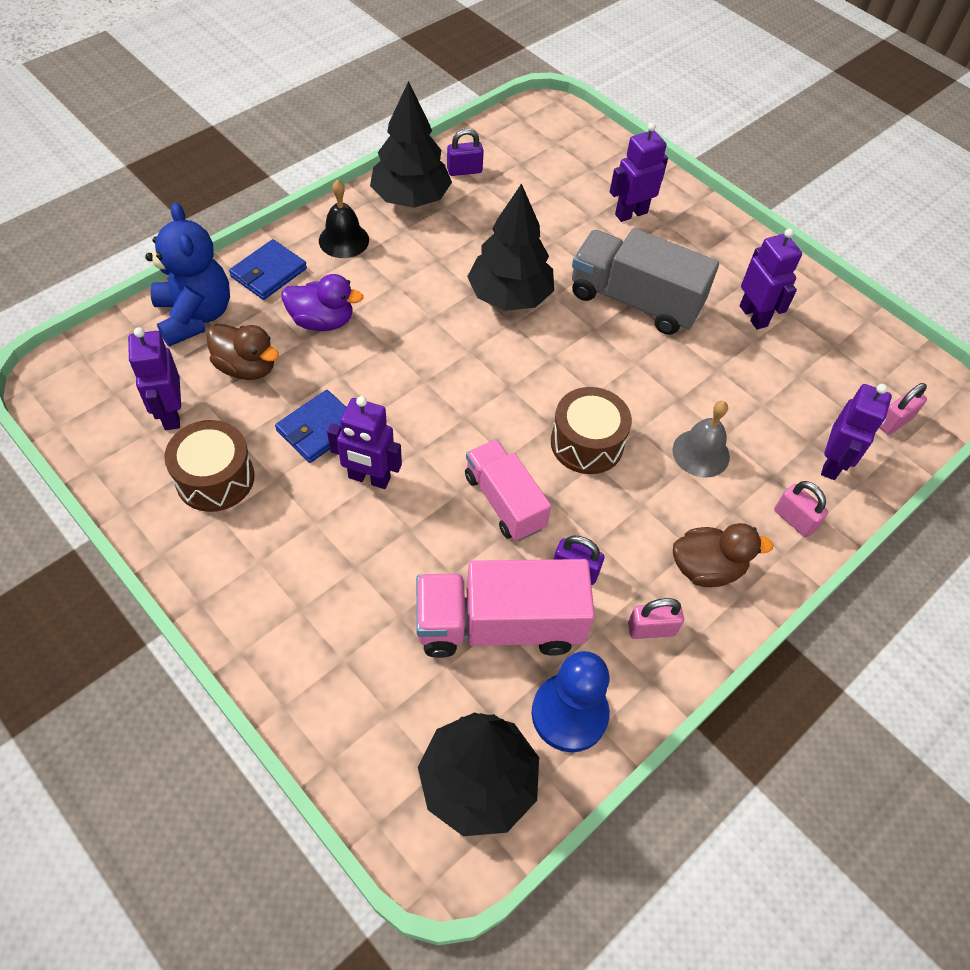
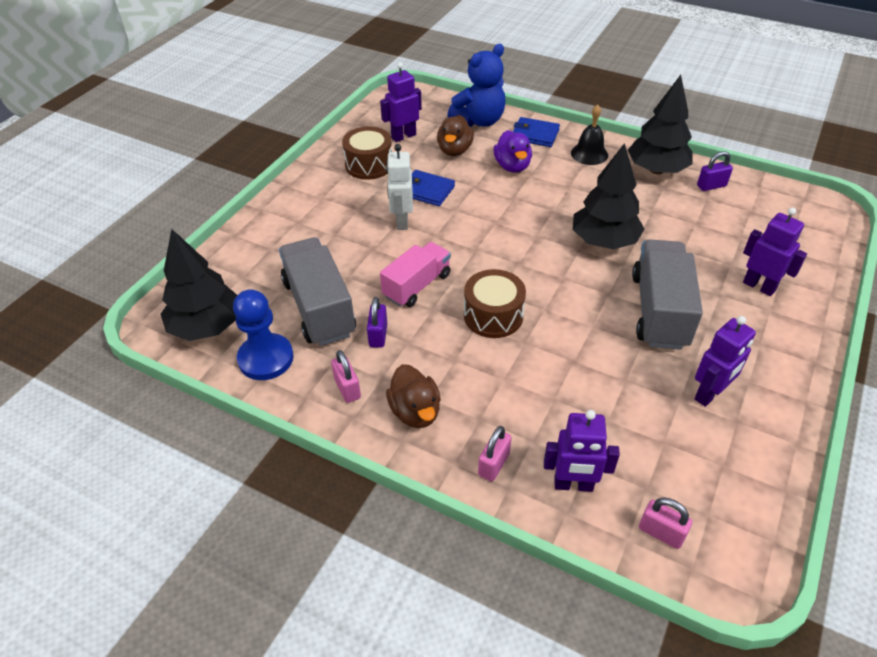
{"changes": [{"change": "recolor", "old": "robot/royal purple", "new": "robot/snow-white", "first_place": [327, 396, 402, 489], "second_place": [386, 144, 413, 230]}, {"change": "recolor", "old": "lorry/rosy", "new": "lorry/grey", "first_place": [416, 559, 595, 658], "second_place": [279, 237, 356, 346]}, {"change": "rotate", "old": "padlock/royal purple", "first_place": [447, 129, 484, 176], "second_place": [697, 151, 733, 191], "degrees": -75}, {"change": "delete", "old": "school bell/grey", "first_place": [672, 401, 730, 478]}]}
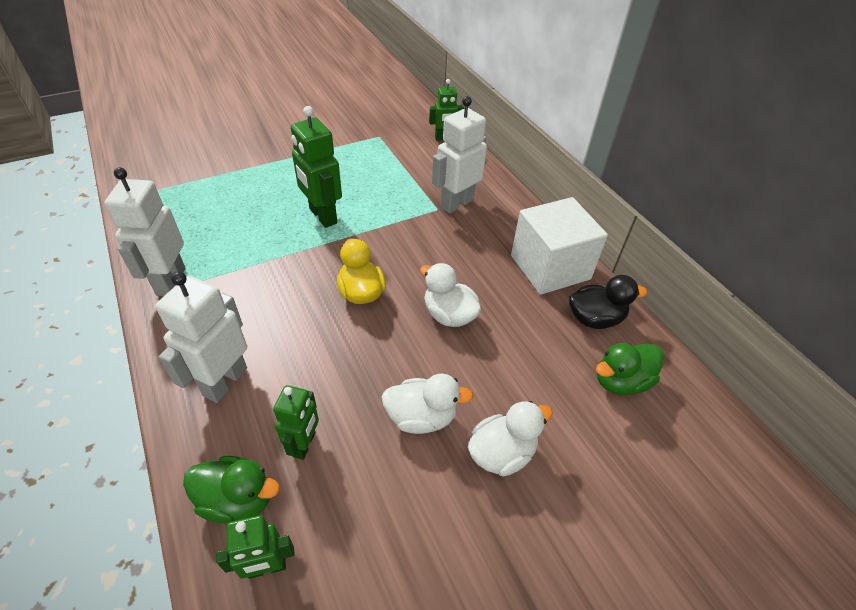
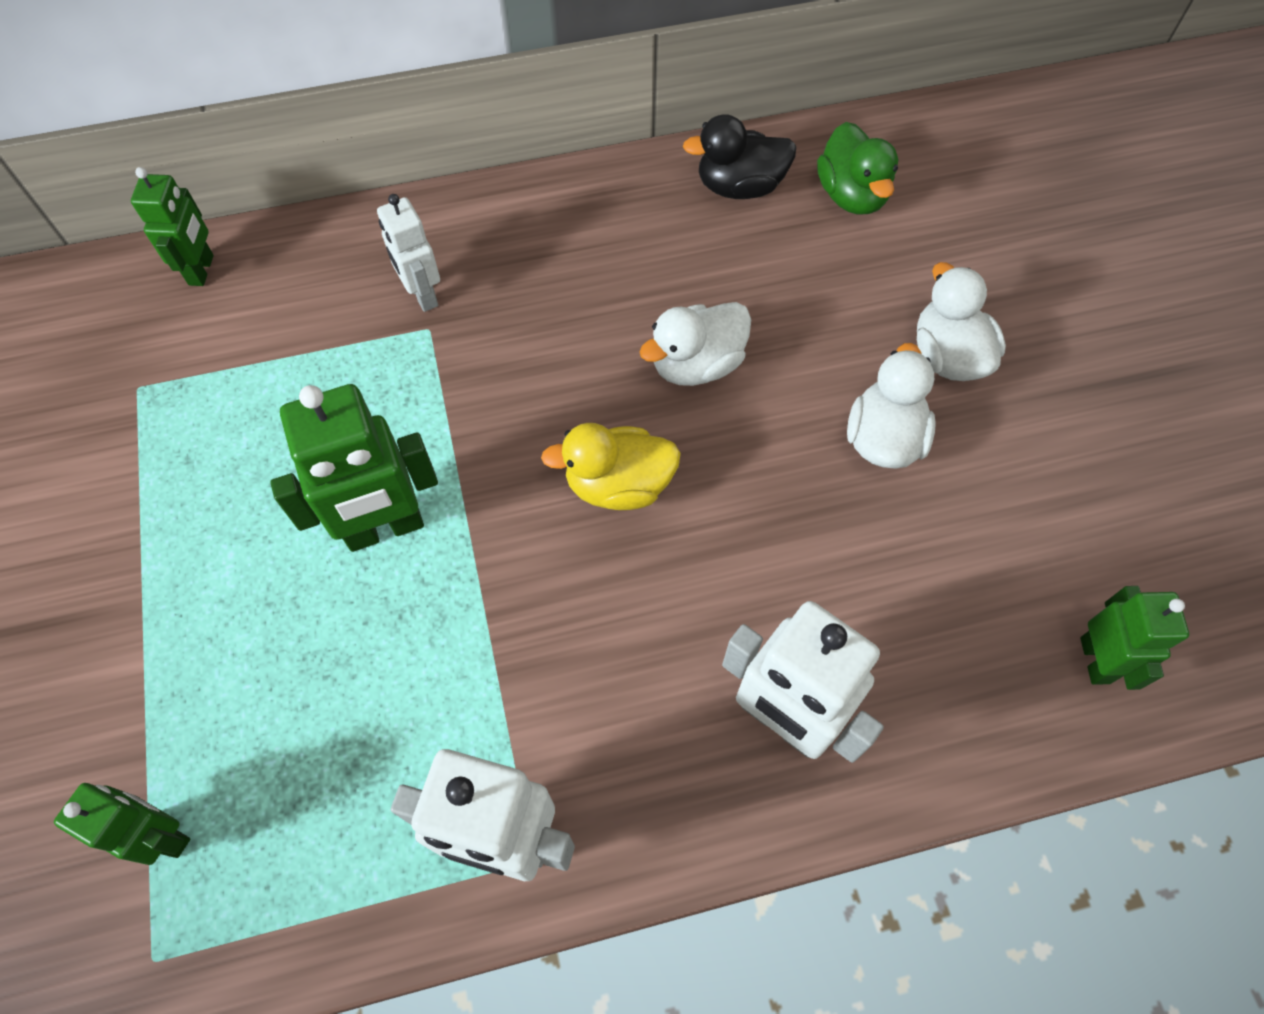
{"changes": [{"change": "delete", "old": "rubber duck/green", "first_place": [183, 456, 280, 524]}, {"change": "move", "old": "robot/green", "first_place": [273, 385, 319, 460], "second_place": [54, 783, 190, 865]}, {"change": "resize", "old": "robot/snow-white", "first_place": [432, 96, 487, 214], "second_place": [377, 194, 440, 312], "factor": 0.62}, {"change": "delete", "old": "solid cube/snow-white", "first_place": [511, 197, 608, 295]}, {"change": "rotate", "old": "rubber duck/black", "first_place": [569, 275, 647, 329], "second_place": [683, 114, 796, 199], "degrees": -105}]}
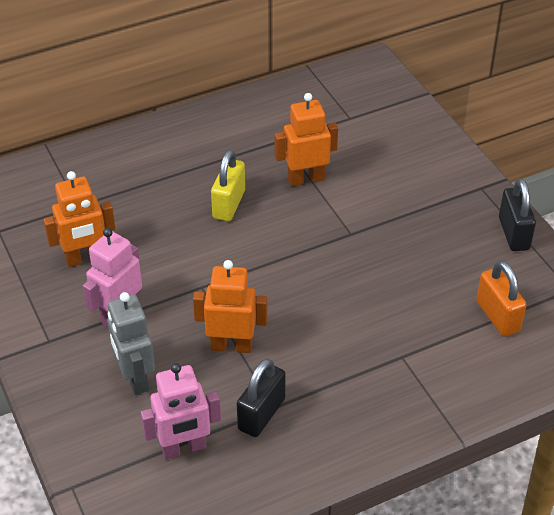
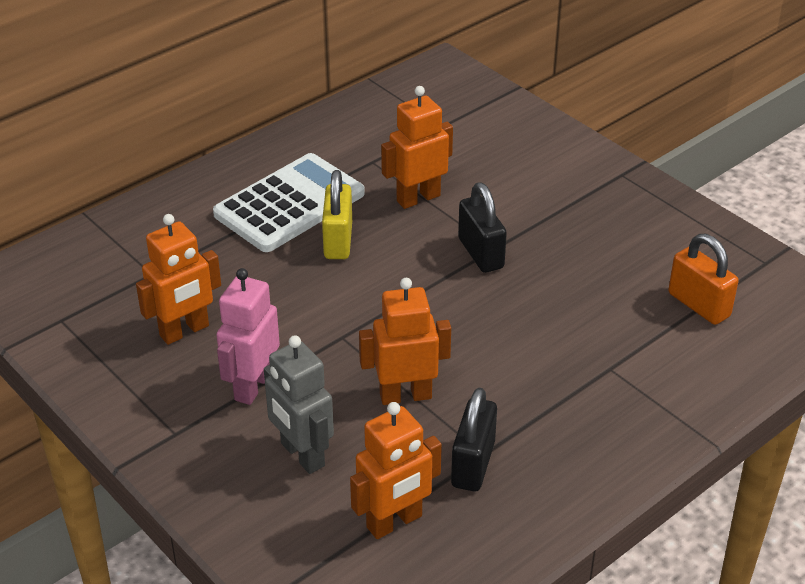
{"changes": [{"change": "recolor", "old": "robot/rosy", "new": "robot/orange", "first_place": [141, 363, 221, 459], "second_place": [350, 402, 442, 539]}, {"change": "move", "old": "padlock/black", "first_place": [499, 178, 536, 251], "second_place": [458, 182, 507, 273]}, {"change": "insert", "new": "adding machine/snow-white", "second_place": [213, 153, 365, 252]}]}
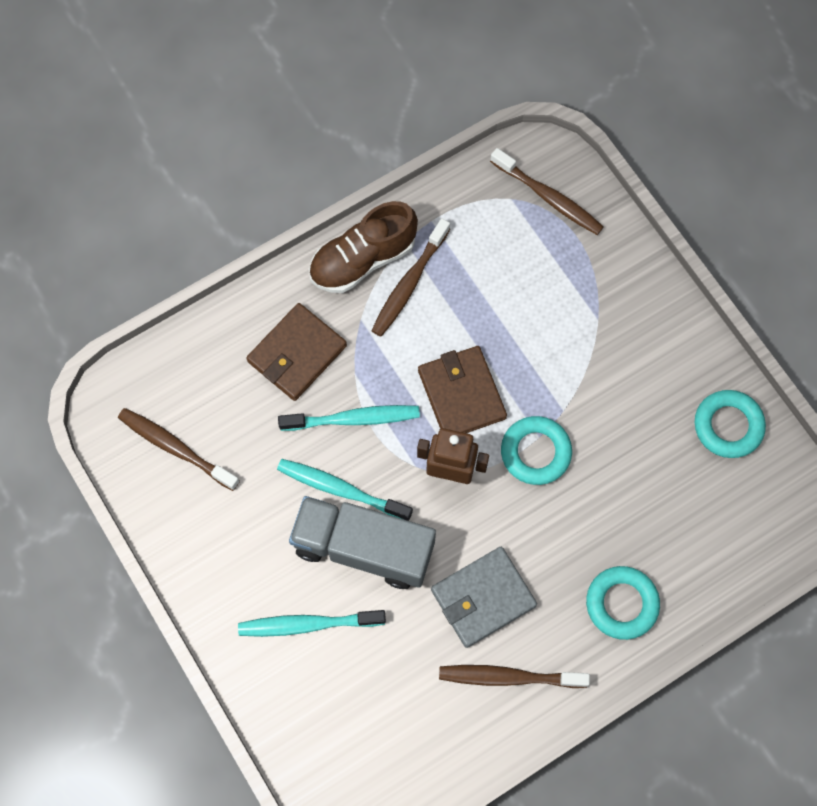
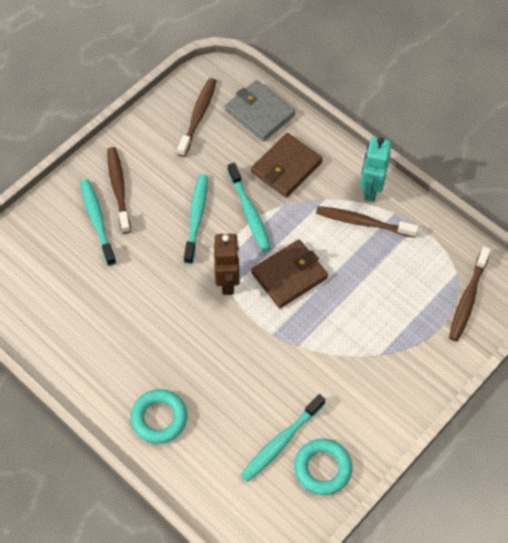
{"changes": [{"change": "rotate", "old": "wallet/brown", "first_place": [246, 303, 347, 401], "second_place": [251, 133, 323, 197], "degrees": -75}, {"change": "delete", "old": "lorry/grey", "first_place": [289, 496, 436, 589]}, {"change": "replace", "old": "lace-up shoe/brown", "new": "robot/aqua", "first_place": [309, 201, 418, 293], "second_place": [360, 137, 391, 202]}, {"change": "move", "old": "wallet/grey", "first_place": [431, 547, 537, 648], "second_place": [225, 80, 295, 141]}, {"change": "move", "old": "tooth brush/brown", "first_place": [439, 665, 590, 688], "second_place": [107, 147, 131, 234]}, {"change": "delete", "old": "ring/aqua", "first_place": [501, 416, 572, 485]}, {"change": "insert", "new": "tooth brush/aqua", "second_place": [241, 394, 325, 482]}]}
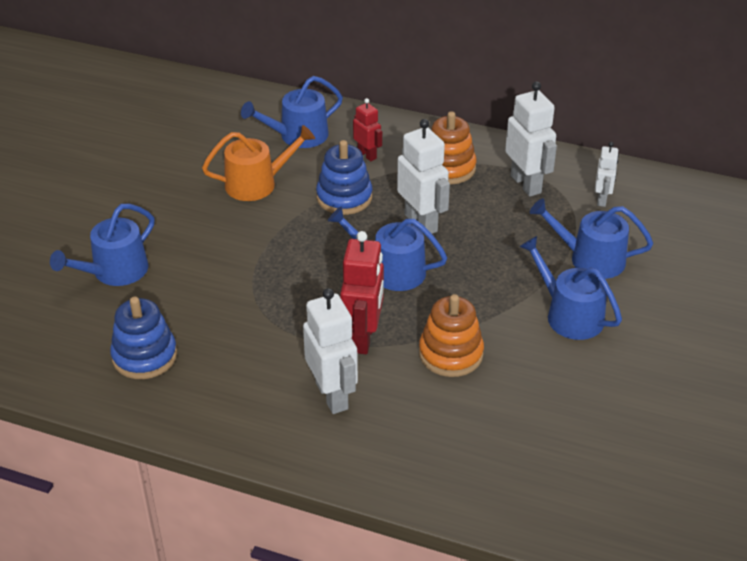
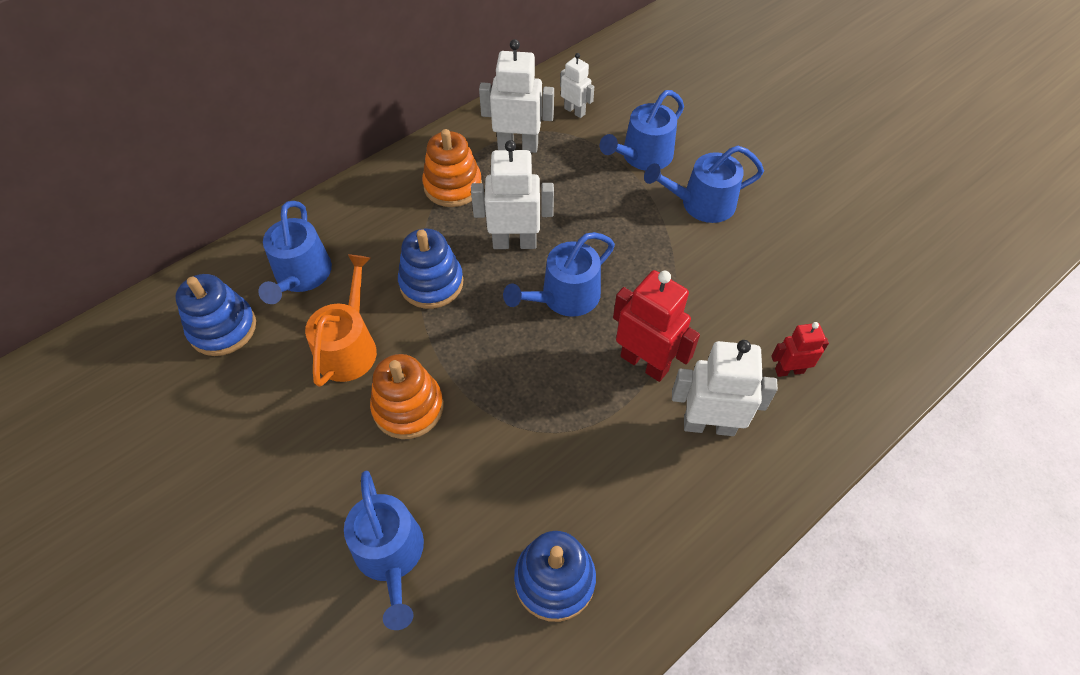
{"changes": [{"change": "move", "old": "robot/crimson", "first_place": [353, 98, 382, 161], "second_place": [771, 322, 829, 377]}, {"change": "move", "old": "stacking toy/orange", "first_place": [419, 294, 484, 377], "second_place": [370, 354, 444, 439]}, {"change": "insert", "new": "stacking toy/blue", "second_place": [175, 274, 256, 356]}]}
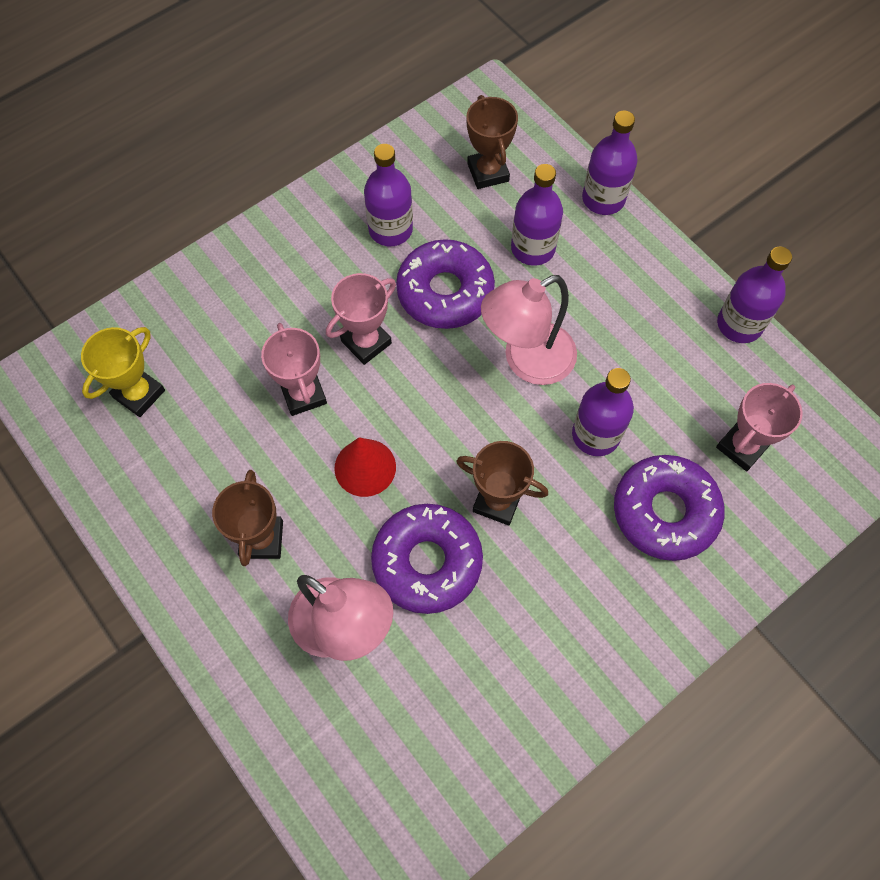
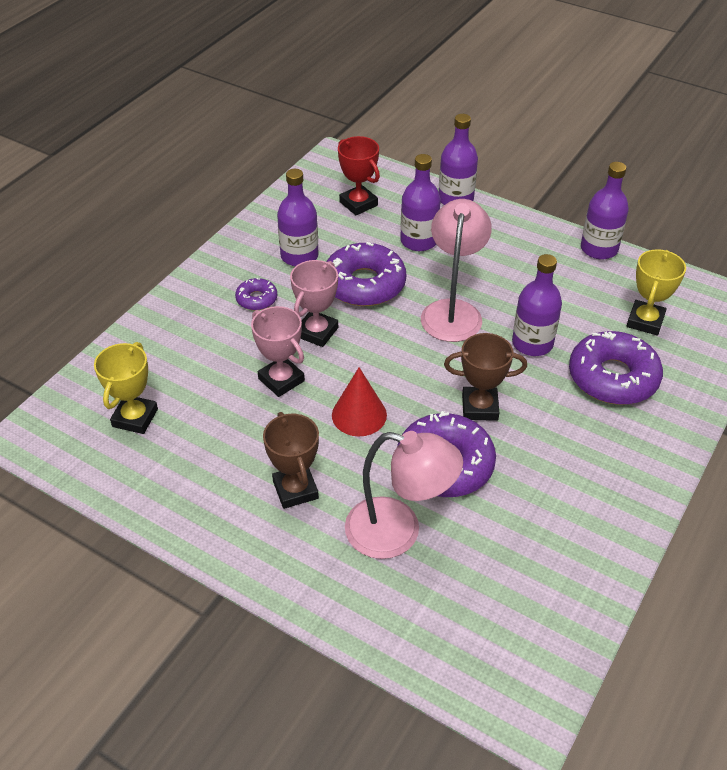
{"changes": [{"change": "recolor", "old": "trophy/brown", "new": "trophy/crimson", "first_place": [467, 95, 518, 189], "second_place": [338, 136, 380, 215]}, {"change": "rotate", "old": "lamp/rosy", "first_place": [481, 275, 577, 385], "second_place": [421, 199, 492, 342], "degrees": 150}, {"change": "recolor", "old": "trophy/rosy", "new": "trophy/yellow", "first_place": [716, 383, 803, 471], "second_place": [627, 249, 686, 336]}, {"change": "insert", "new": "doughnut/royal purple", "second_place": [235, 278, 277, 311]}]}
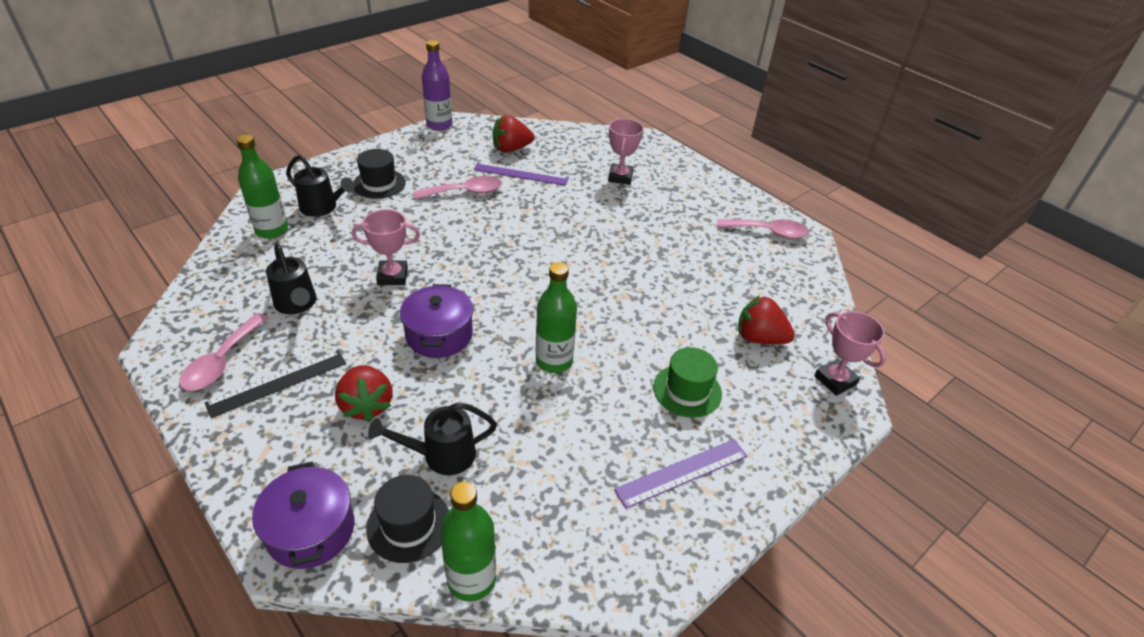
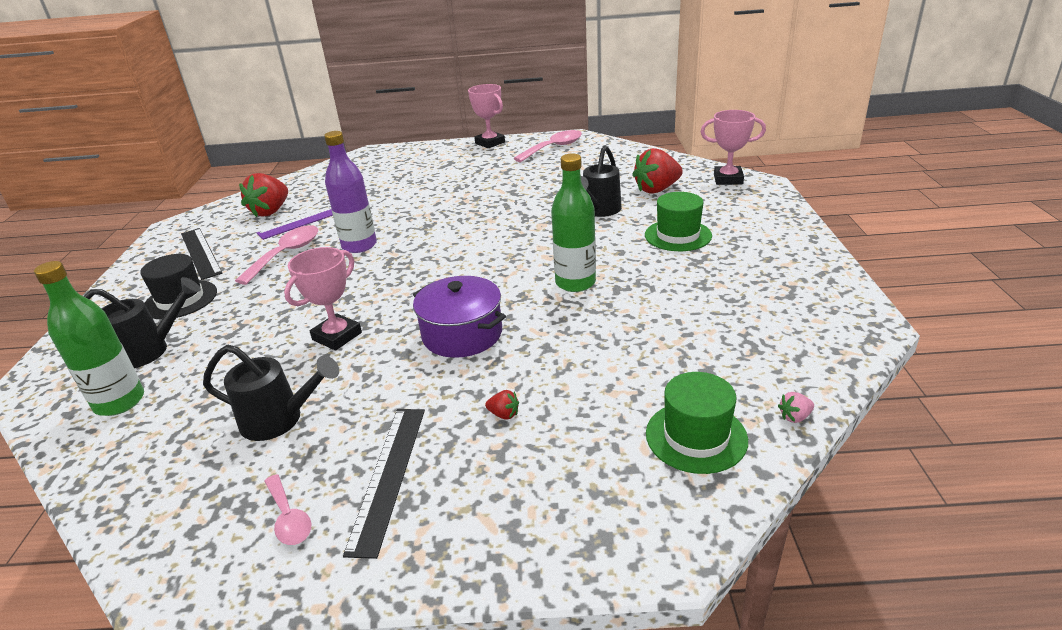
{"changes": [{"change": "resize", "old": "teaspoon/rosy", "first_place": [179, 313, 268, 391], "second_place": [264, 474, 312, 545], "factor": 0.6}, {"change": "delete", "old": "stockpot/royal purple", "first_place": [252, 462, 354, 569]}, {"change": "resize", "old": "berry/crimson", "first_place": [335, 365, 392, 422], "second_place": [485, 390, 519, 420], "factor": 0.42}, {"change": "recolor", "old": "top hat/black", "new": "top hat/green", "first_place": [366, 475, 449, 563], "second_place": [646, 372, 748, 474]}, {"change": "move", "old": "watering pot/black", "first_place": [368, 402, 497, 475], "second_place": [581, 145, 622, 217]}, {"change": "move", "old": "drink bottle/royal purple", "first_place": [422, 40, 452, 131], "second_place": [324, 131, 377, 253]}, {"change": "replace", "old": "drink bottle/green", "new": "berry/rosy", "first_place": [440, 482, 496, 601], "second_place": [778, 392, 814, 423]}, {"change": "move", "old": "trophy/rosy", "first_place": [608, 119, 644, 185], "second_place": [468, 84, 505, 148]}, {"change": "delete", "old": "measuring stick/royal purple", "first_place": [614, 439, 747, 509]}, {"change": "insert", "new": "measuring stick/black", "second_place": [181, 228, 222, 280]}]}
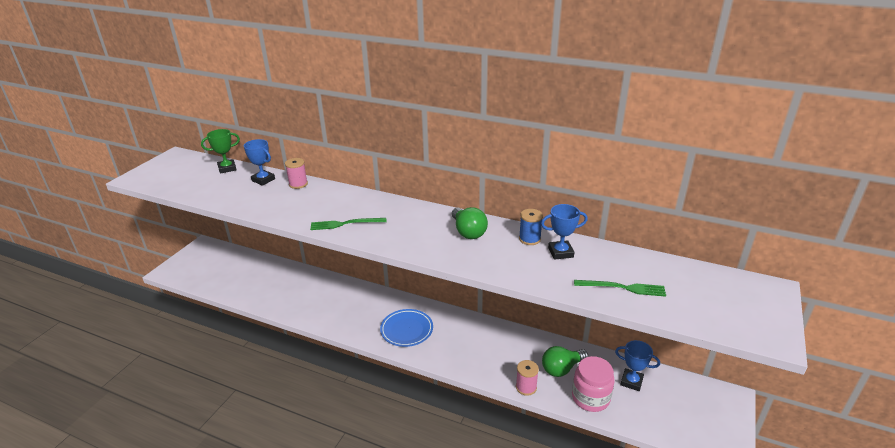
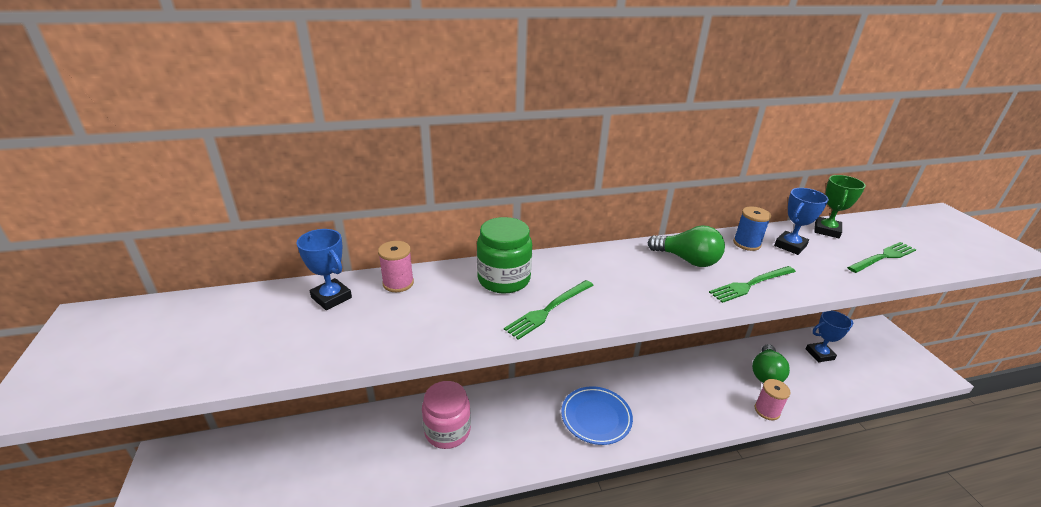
{"changes": [{"change": "move", "old": "trophy/green", "first_place": [201, 129, 240, 174], "second_place": [814, 175, 866, 238]}, {"change": "rotate", "old": "trophy/blue", "first_place": [244, 139, 275, 186], "second_place": [296, 229, 352, 310], "degrees": 45}, {"change": "move", "old": "jam jar/rosy", "first_place": [572, 356, 615, 412], "second_place": [422, 381, 471, 449]}, {"change": "insert", "new": "jam jar/green", "second_place": [477, 217, 532, 293]}, {"change": "insert", "new": "table fork/green", "second_place": [709, 266, 796, 303]}]}
